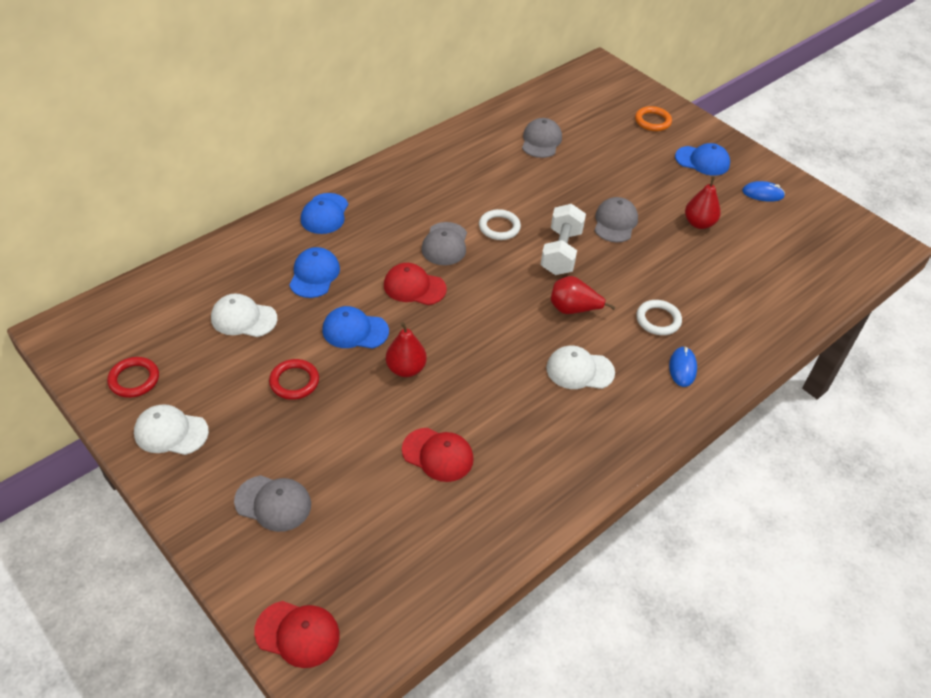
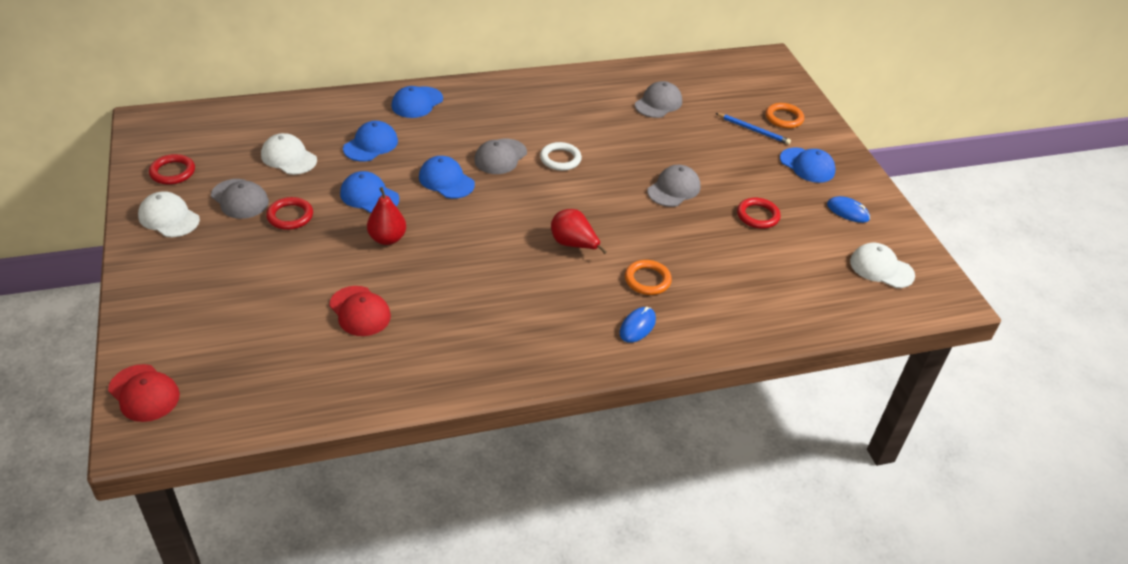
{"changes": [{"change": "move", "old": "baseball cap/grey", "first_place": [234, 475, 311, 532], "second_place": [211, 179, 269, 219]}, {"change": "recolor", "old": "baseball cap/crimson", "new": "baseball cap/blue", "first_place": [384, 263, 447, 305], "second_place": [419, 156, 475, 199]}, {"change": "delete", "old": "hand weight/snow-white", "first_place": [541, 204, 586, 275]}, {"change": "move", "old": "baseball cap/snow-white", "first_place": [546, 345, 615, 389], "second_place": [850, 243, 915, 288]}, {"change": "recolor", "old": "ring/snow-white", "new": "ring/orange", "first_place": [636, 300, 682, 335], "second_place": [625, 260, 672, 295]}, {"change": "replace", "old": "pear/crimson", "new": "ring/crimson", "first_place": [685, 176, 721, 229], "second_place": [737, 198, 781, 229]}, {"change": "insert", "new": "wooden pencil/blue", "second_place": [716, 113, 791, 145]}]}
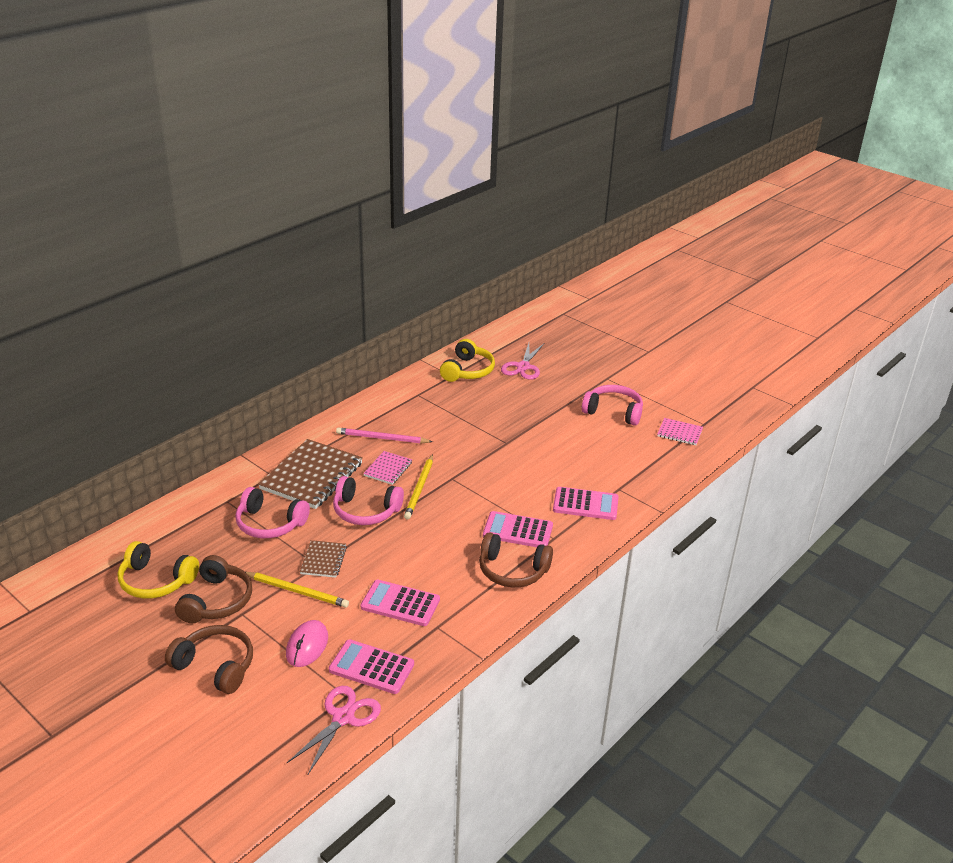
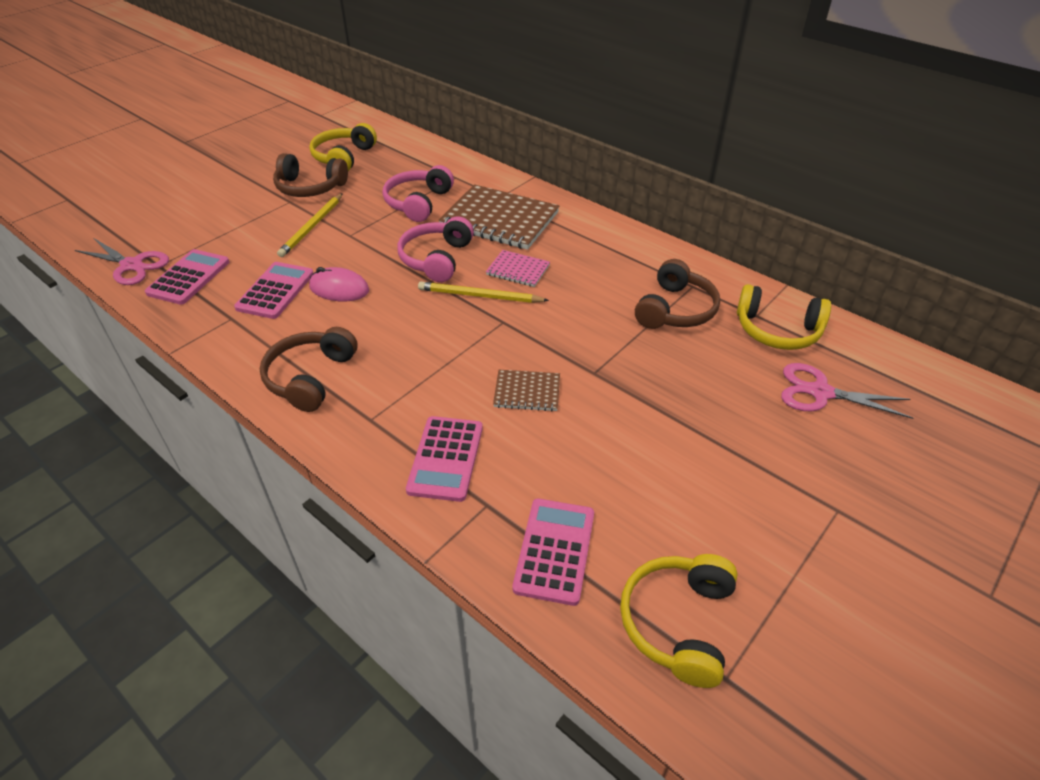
{"changes": [{"change": "move", "old": "headphones/brown", "first_place": [165, 625, 253, 694], "second_place": [635, 259, 720, 329]}, {"change": "move", "old": "computer mouse/rosy", "first_place": [286, 620, 328, 667], "second_place": [309, 267, 369, 301]}, {"change": "move", "old": "notebook/brown", "first_place": [300, 540, 347, 578], "second_place": [493, 370, 560, 411]}, {"change": "delete", "old": "wooden pencil/rosy", "first_place": [336, 427, 433, 443]}, {"change": "move", "old": "adding machine/rosy", "first_place": [483, 511, 553, 547], "second_place": [513, 499, 594, 606]}, {"change": "delete", "old": "headphones/rosy", "first_place": [582, 385, 643, 426]}, {"change": "replace", "old": "notebook/rosy", "new": "headphones/yellow", "first_place": [657, 418, 703, 445], "second_place": [620, 554, 738, 688]}]}
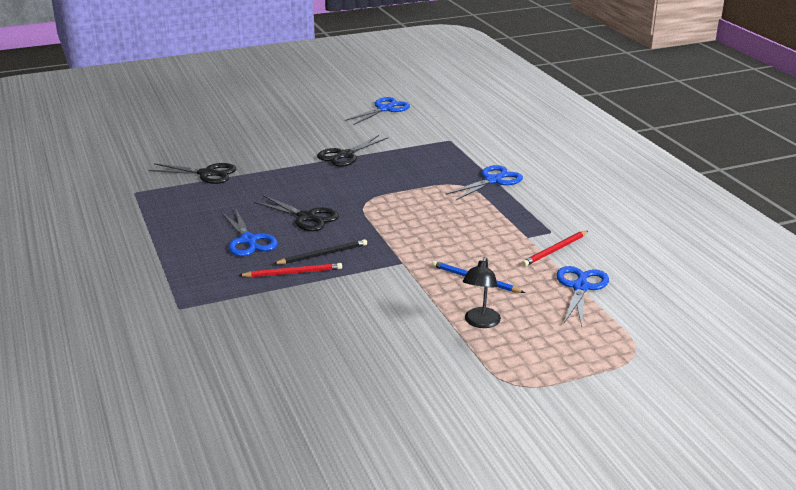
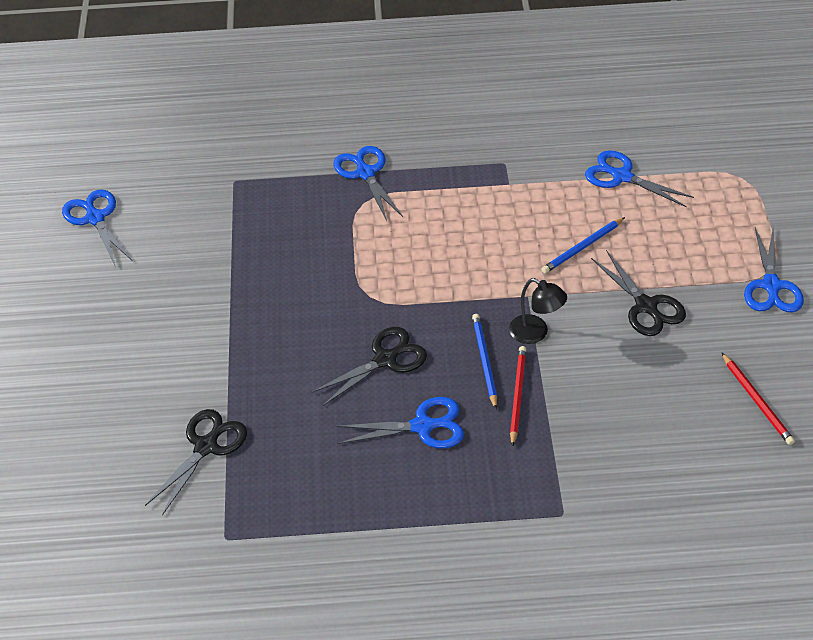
{"changes": [{"change": "recolor", "old": "wooden pencil/black", "new": "wooden pencil/blue", "first_place": [273, 239, 367, 264], "second_place": [472, 314, 497, 409]}, {"change": "move", "old": "shears/black", "first_place": [317, 135, 388, 167], "second_place": [591, 250, 686, 336]}, {"change": "move", "old": "lamp/black", "first_place": [463, 257, 501, 328], "second_place": [509, 278, 567, 344]}, {"change": "move", "old": "wooden pencil/crimson", "first_place": [522, 231, 588, 267], "second_place": [721, 352, 795, 445]}, {"change": "insert", "new": "shears/blue", "second_place": [744, 227, 804, 313]}]}
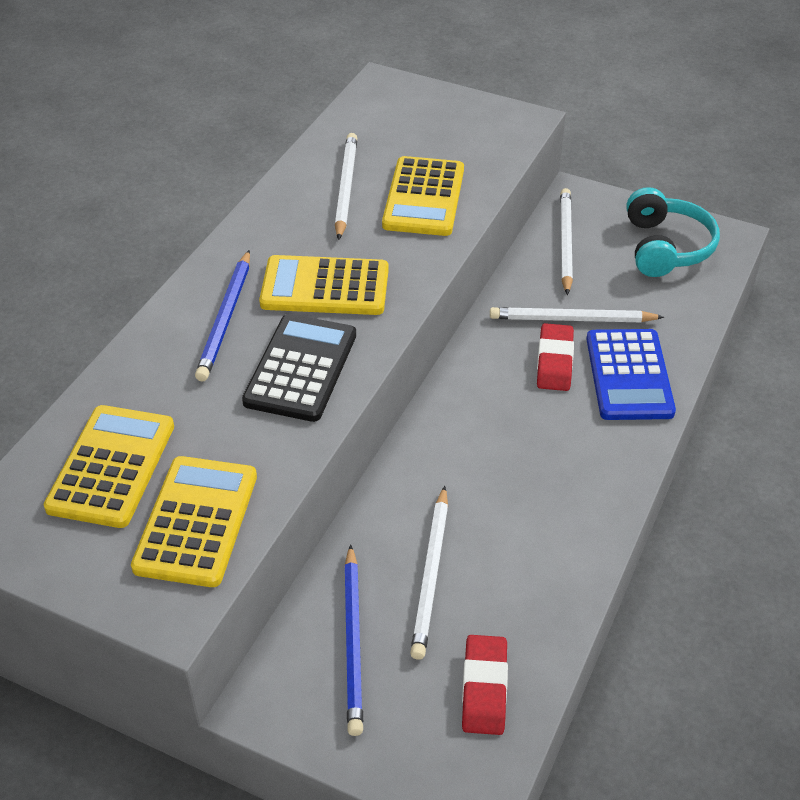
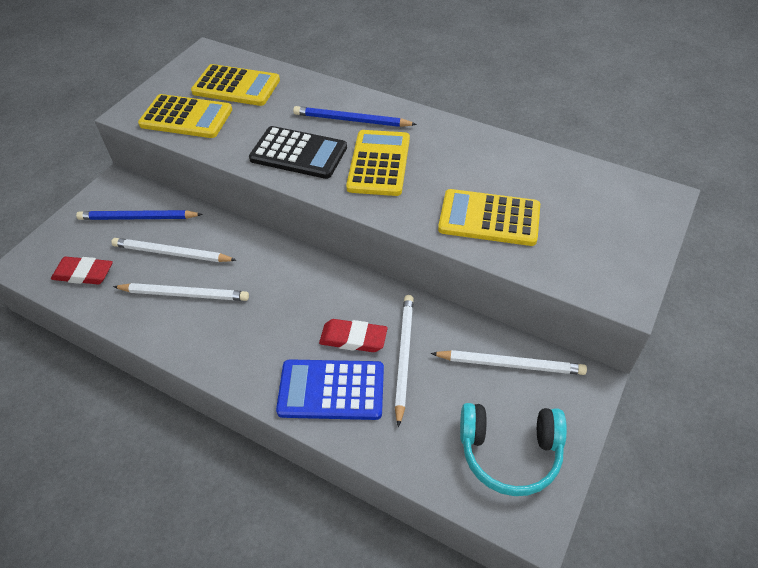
{"changes": [{"change": "move", "old": "wooden pencil/snow-white", "first_place": [335, 133, 357, 240], "second_place": [113, 283, 249, 301]}]}
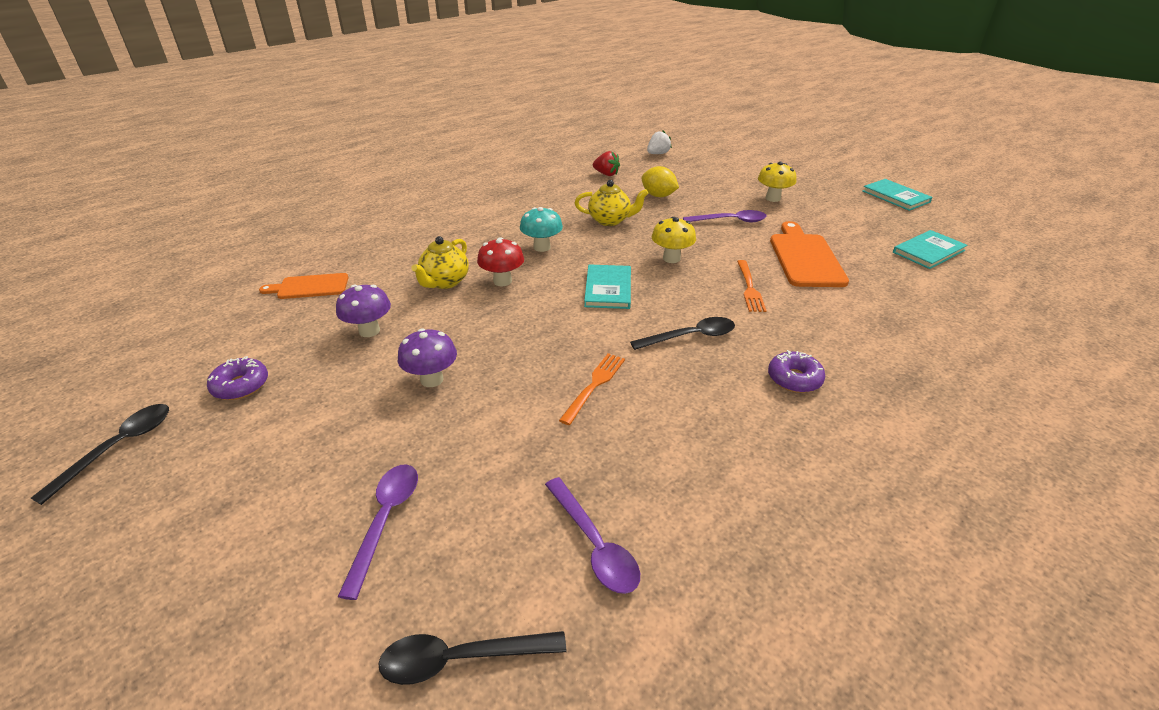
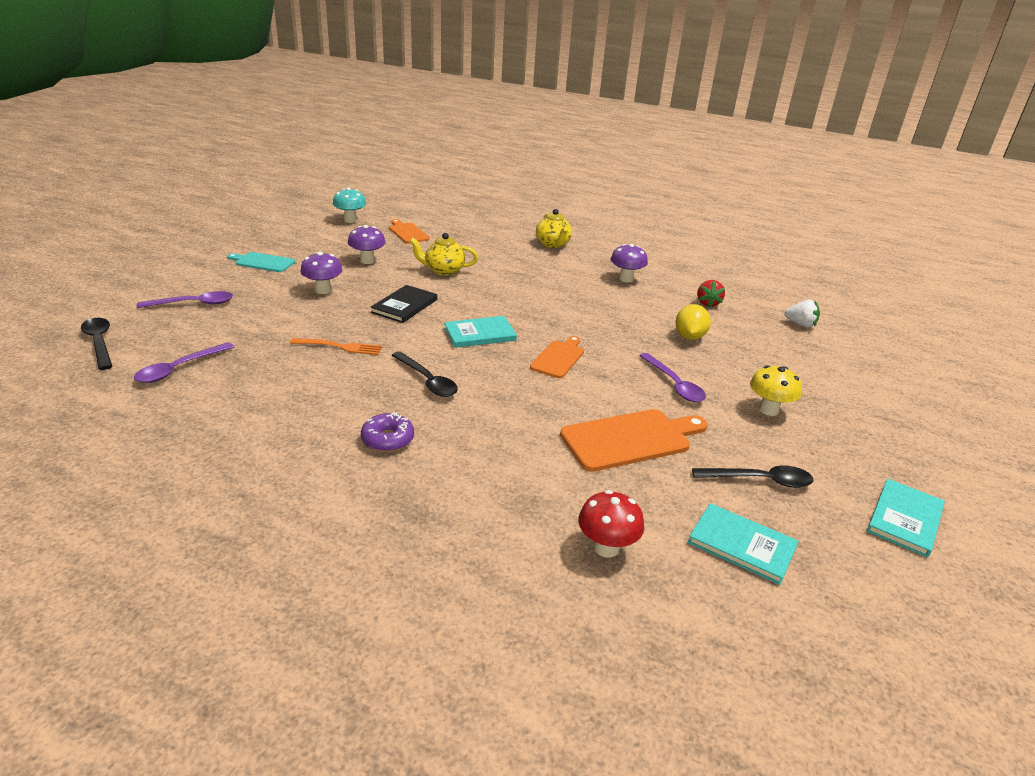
{"changes": [{"change": "move", "old": "teaspoon/black", "first_place": [31, 404, 169, 505], "second_place": [692, 466, 813, 488]}, {"change": "delete", "old": "doughnut/royal purple", "first_place": [207, 356, 268, 400]}, {"change": "move", "old": "fungus/crimson", "first_place": [477, 237, 524, 286], "second_place": [578, 490, 644, 558]}, {"change": "move", "old": "fungus/aqua", "first_place": [520, 207, 563, 252], "second_place": [333, 187, 366, 223]}, {"change": "move", "old": "china teapot/yellow", "first_place": [575, 180, 649, 226], "second_place": [536, 209, 572, 248]}, {"change": "replace", "old": "fungus/yellow", "new": "bread board/orange", "first_place": [652, 217, 696, 263], "second_place": [530, 336, 584, 378]}, {"change": "delete", "old": "table fork/orange", "first_place": [737, 260, 767, 312]}, {"change": "insert", "new": "bread board/aqua", "second_place": [227, 252, 295, 272]}, {"change": "insert", "new": "hardcover/black", "second_place": [370, 285, 437, 323]}, {"change": "insert", "new": "fungus/royal purple", "second_place": [611, 244, 648, 283]}]}
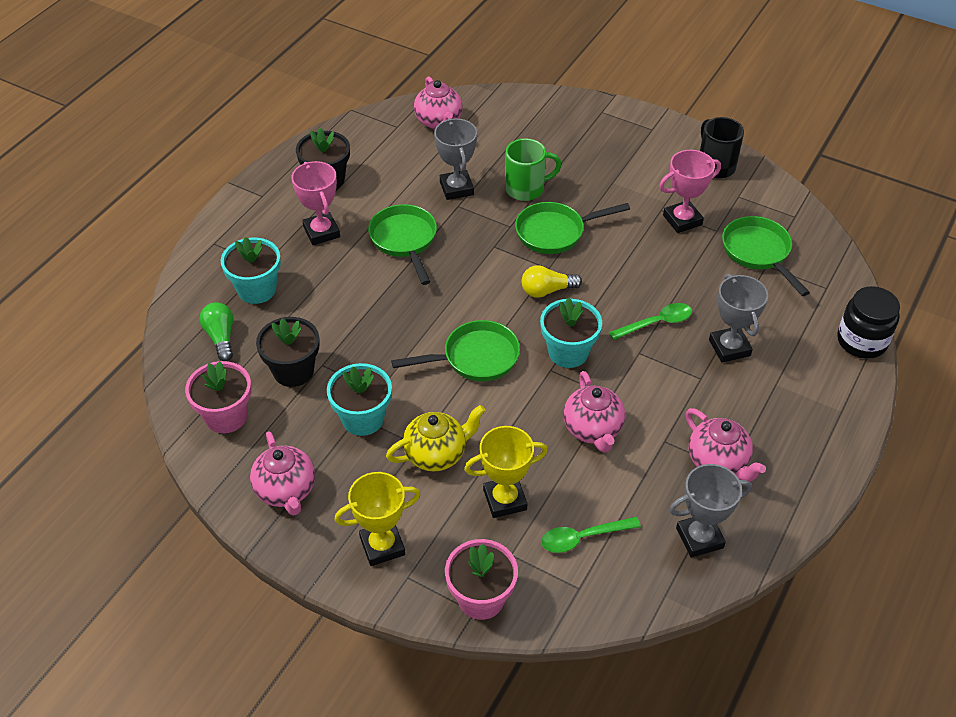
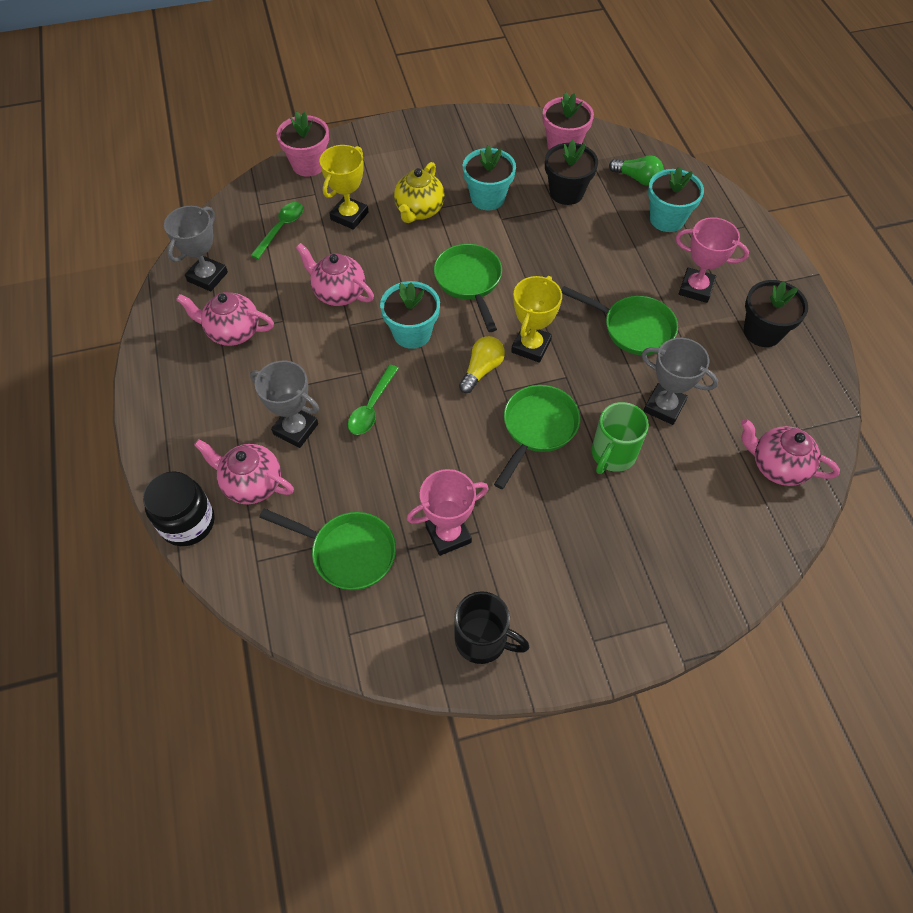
{"changes": [{"change": "move", "old": "china teapot/rosy", "first_place": [250, 431, 315, 515], "second_place": [194, 439, 294, 504]}, {"change": "move", "old": "trophy/yellow", "first_place": [334, 472, 421, 566], "second_place": [511, 276, 562, 363]}, {"change": "rotate", "old": "pan/green", "first_place": [391, 320, 520, 381], "second_place": [434, 244, 502, 332], "degrees": 135}, {"change": "rotate", "old": "trophy/rosy", "first_place": [659, 150, 721, 233], "second_place": [407, 469, 489, 556], "degrees": 45}]}
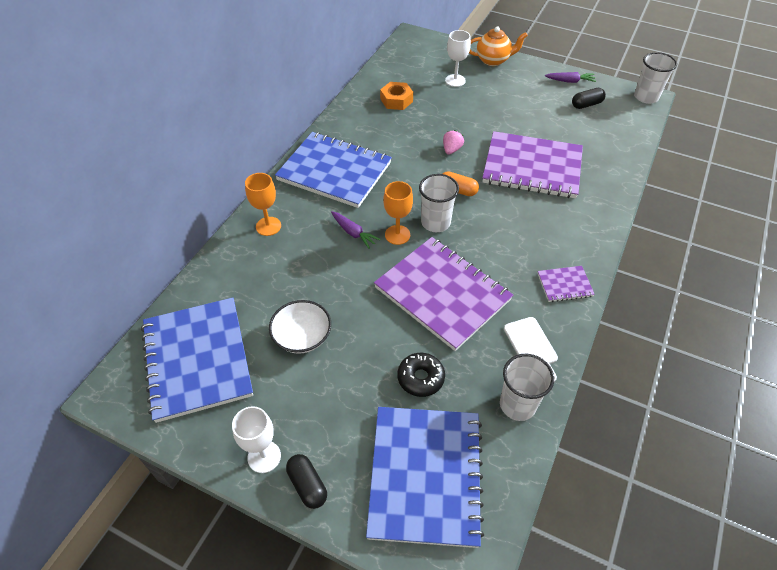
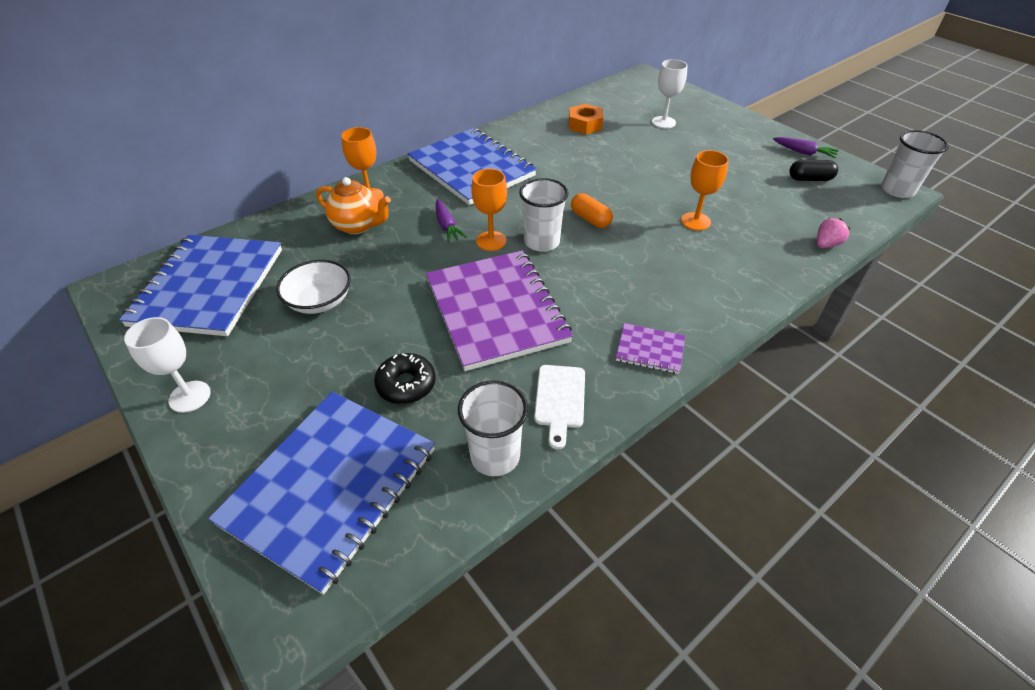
{"changes": [{"change": "delete", "old": "pill shape/black", "first_place": [286, 454, 327, 509]}, {"change": "move", "old": "berry/rosy", "first_place": [443, 130, 464, 155], "second_place": [817, 218, 850, 248]}, {"change": "move", "old": "china teapot/orange", "first_place": [469, 26, 528, 66], "second_place": [316, 177, 391, 234]}, {"change": "replace", "old": "notebook/royal purple", "new": "chalice/orange", "first_place": [482, 131, 583, 198], "second_place": [681, 150, 729, 231]}]}
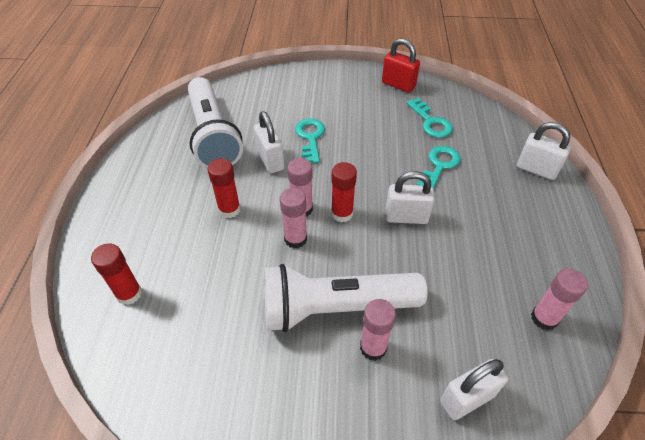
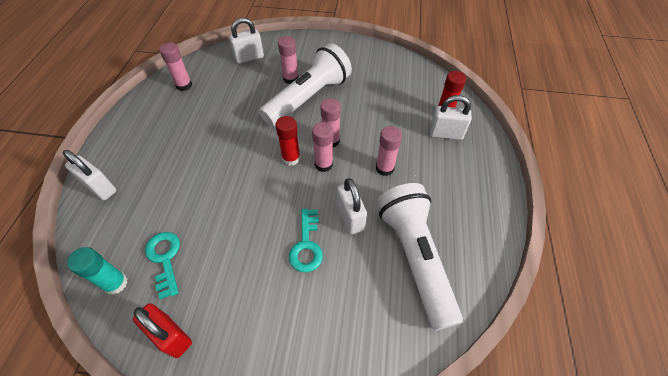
{"changes": [{"change": "recolor", "old": "glue/crimson", "new": "glue/rosy", "first_place": [207, 158, 241, 218], "second_place": [376, 126, 402, 176]}, {"change": "rotate", "old": "torch/snow-white", "first_place": [264, 264, 427, 332], "second_place": [259, 43, 352, 127], "degrees": -45}, {"change": "move", "old": "padlock/snow-white", "first_place": [385, 171, 435, 224], "second_place": [430, 95, 472, 140]}, {"change": "delete", "old": "key/aqua", "first_place": [417, 146, 460, 189]}, {"change": "insert", "new": "glue/aqua", "second_place": [67, 247, 128, 295]}]}
